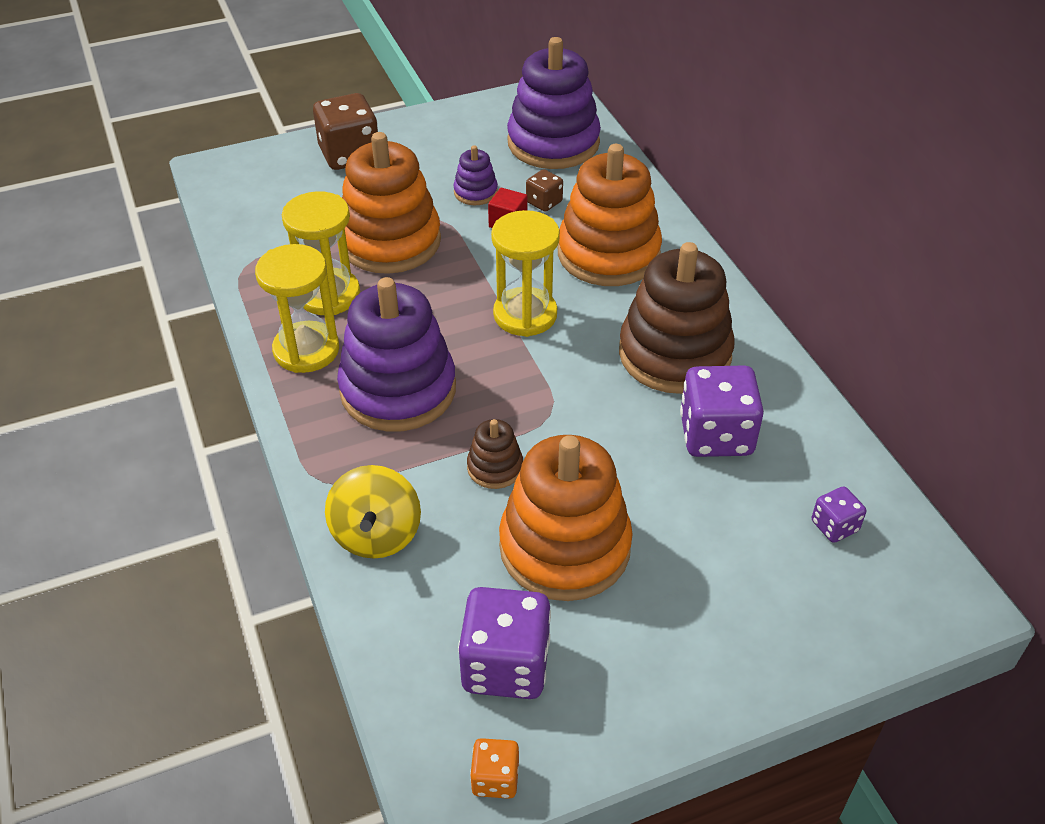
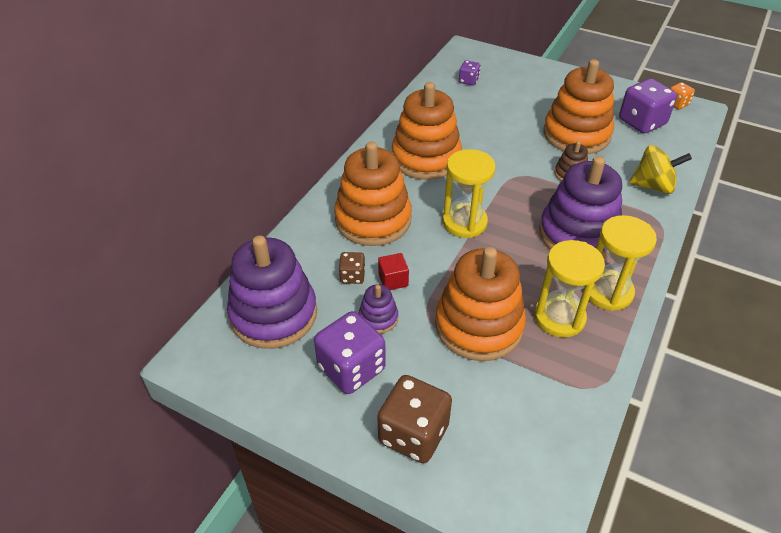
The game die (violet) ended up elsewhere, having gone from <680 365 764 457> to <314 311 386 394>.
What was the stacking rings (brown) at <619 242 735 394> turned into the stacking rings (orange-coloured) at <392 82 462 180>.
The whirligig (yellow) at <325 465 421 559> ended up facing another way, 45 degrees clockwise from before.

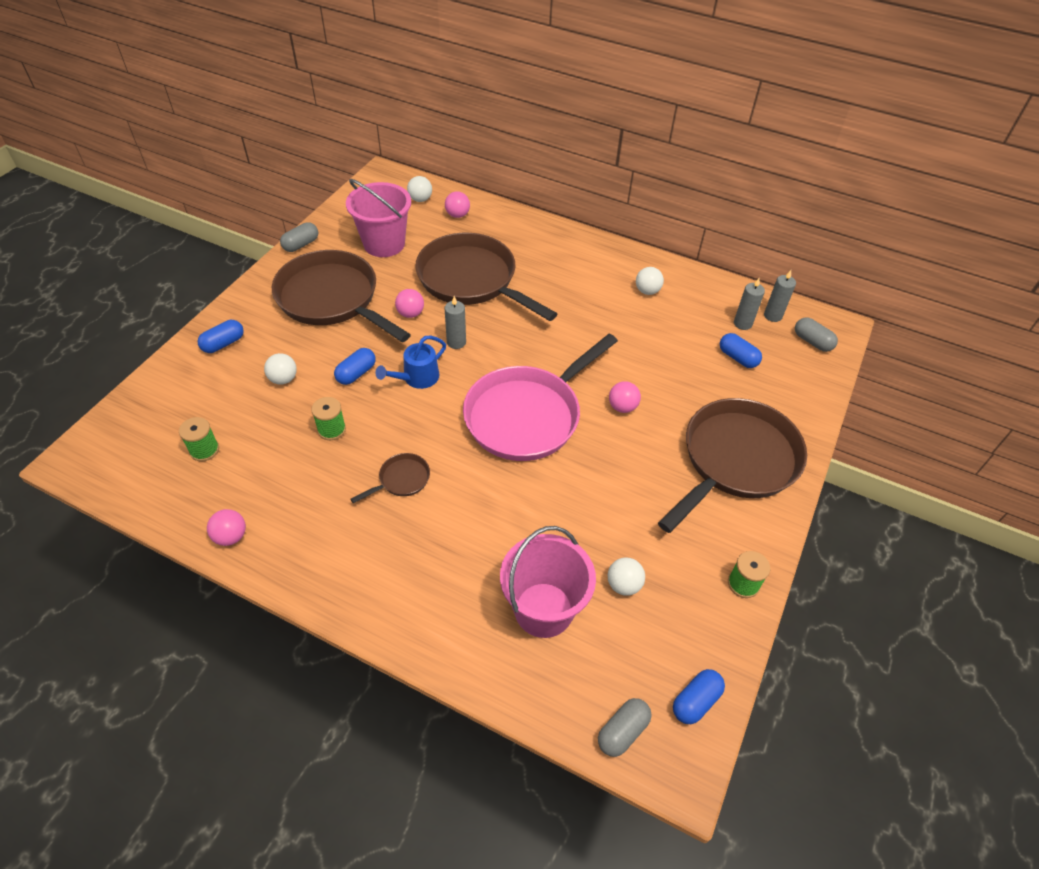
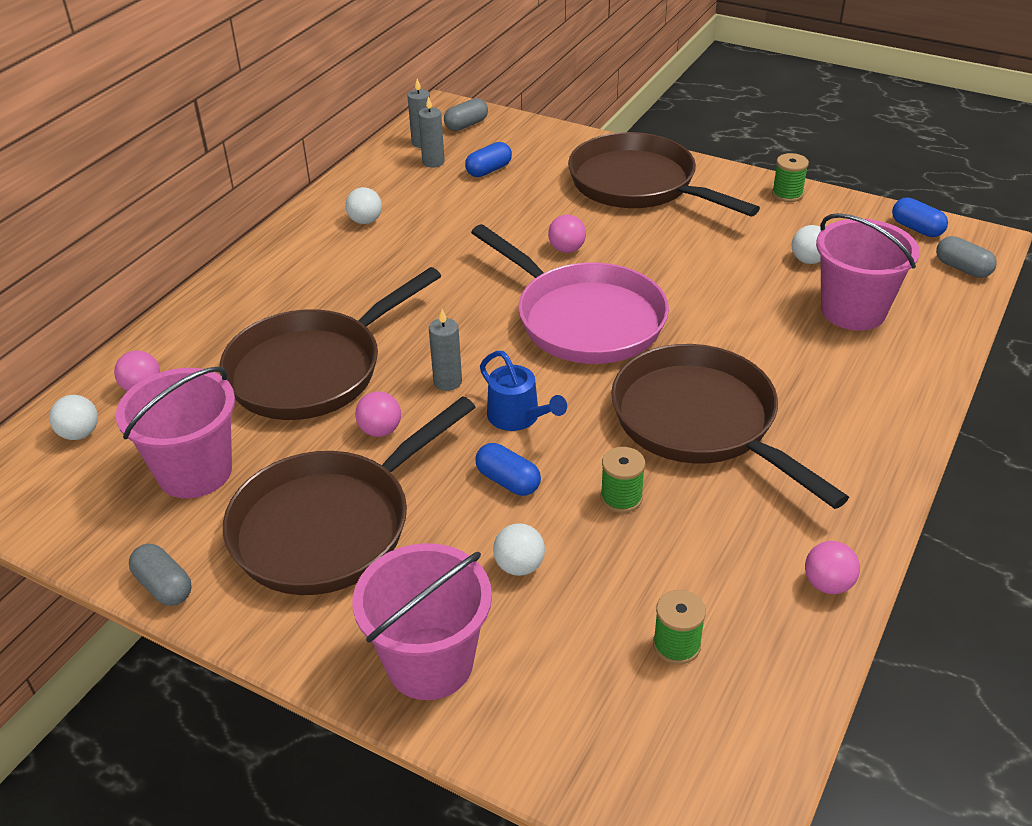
Where the capsule (royal blue) stood at <198 320 244 353>, the pail (pink) came to stand at <353 543 492 700>.
The size of the frying pan (brown) at <350 453 430 503> changed by a factor of 2.43.

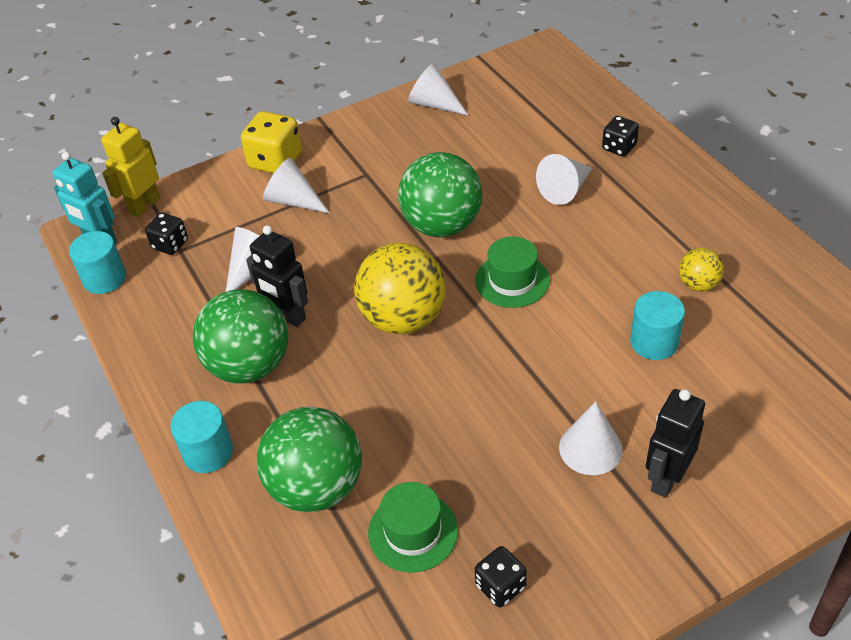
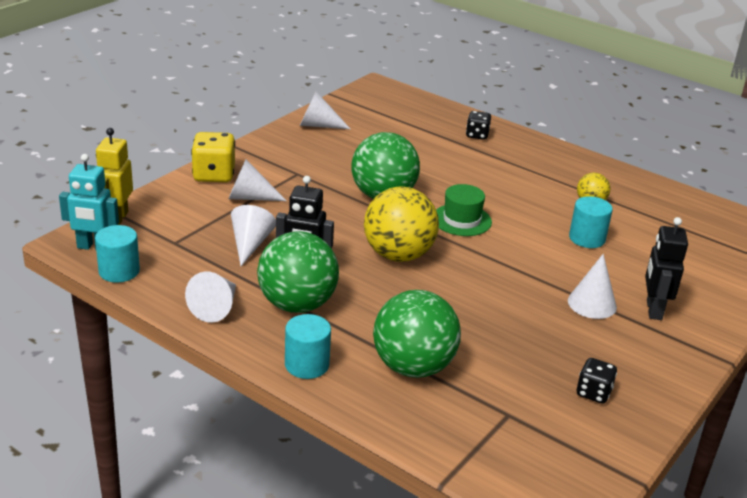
The cone shape (white) ended up elsewhere, having gone from <536 154 592 205> to <185 271 236 323>.
The second view lost the game die (ebony) at <145 212 188 255>.
The second view lost the hat (leaf-green) at <368 482 458 572>.

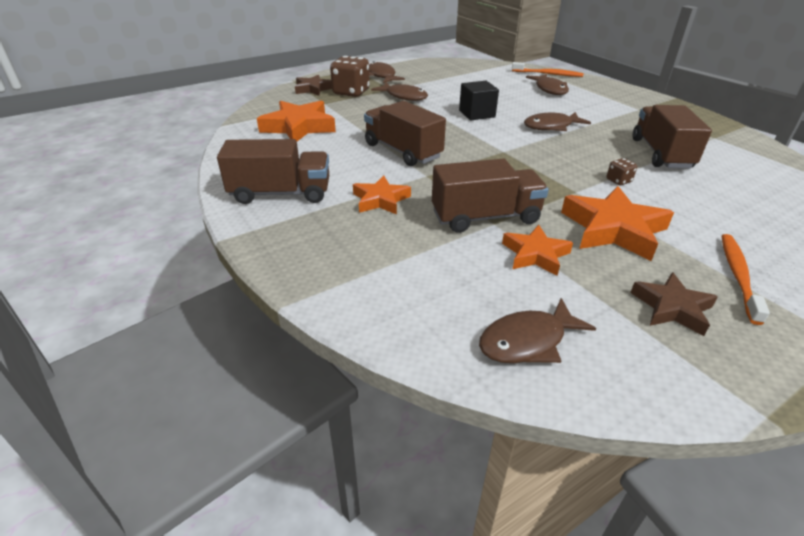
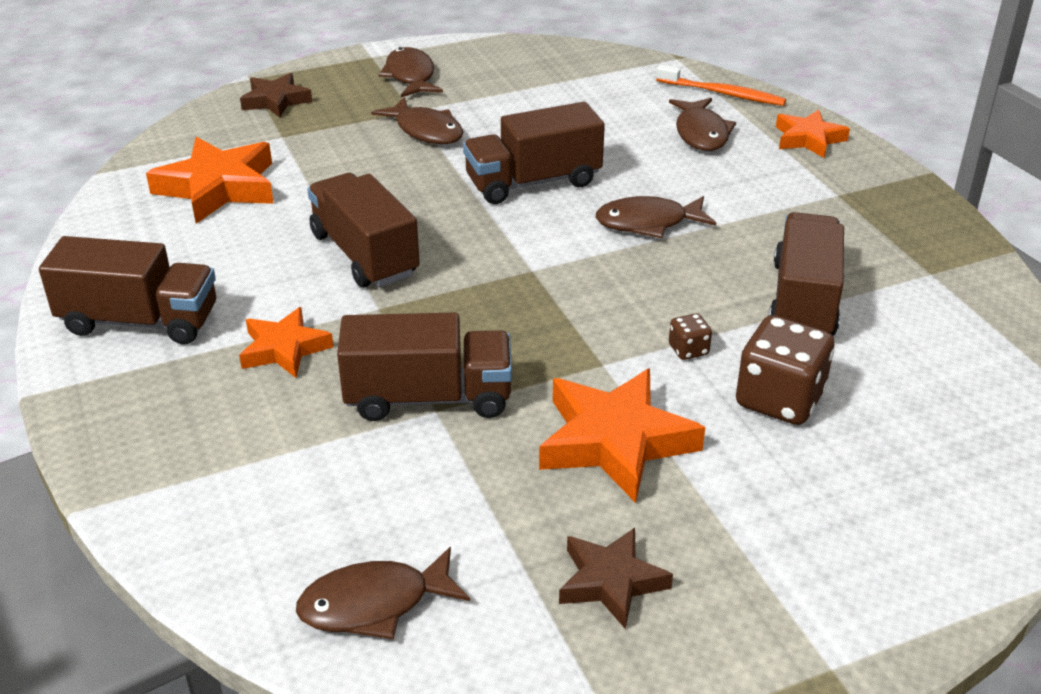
Where the block (ebony) stood at <459 81 499 120>, the lorry (brown) came to stand at <463 102 605 204>.
The game die (brown) ended up elsewhere, having gone from <330 56 370 97> to <736 315 835 425>.
The star (orange-coloured) ended up elsewhere, having gone from <502 225 573 276> to <776 110 850 158>.
The second view lost the toothbrush (orange-coloured) at <721 234 770 325>.

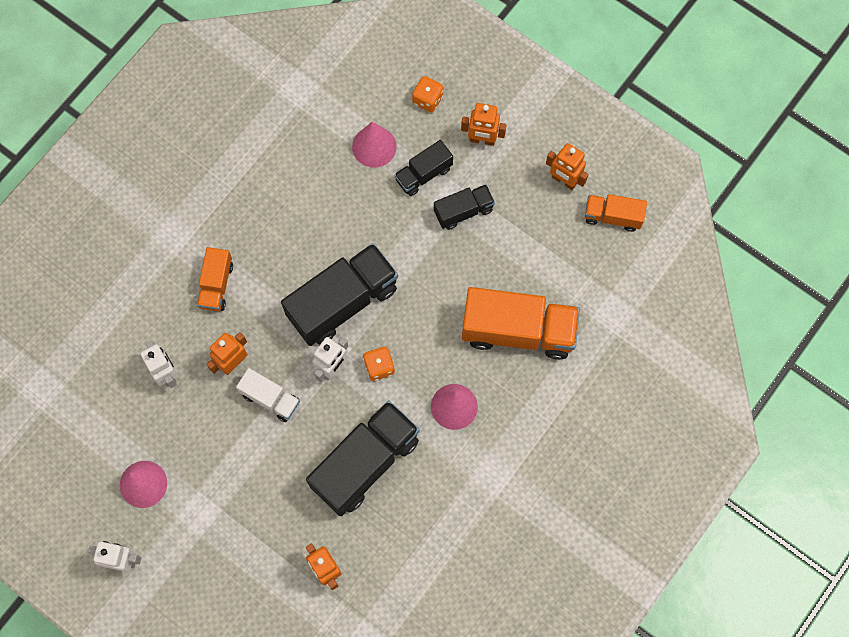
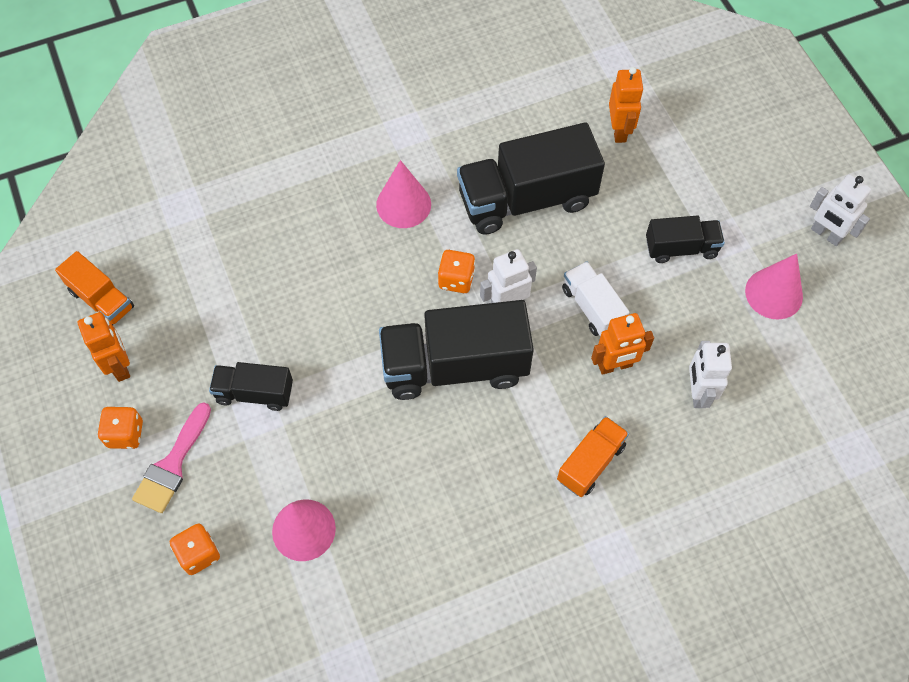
The second view gained the game die (orange-coloured) at <98 407 143 449>.
Where the robot (orange-coloured) stood at <461 103 507 146>, the paint brush (pink) came to stand at <132 402 211 513>.
The lorry (ebony) ended up elsewhere, having gone from <394 140 453 196> to <646 216 725 263>.
The second view lost the lorry (orange-coloured) at <462 287 580 360>.

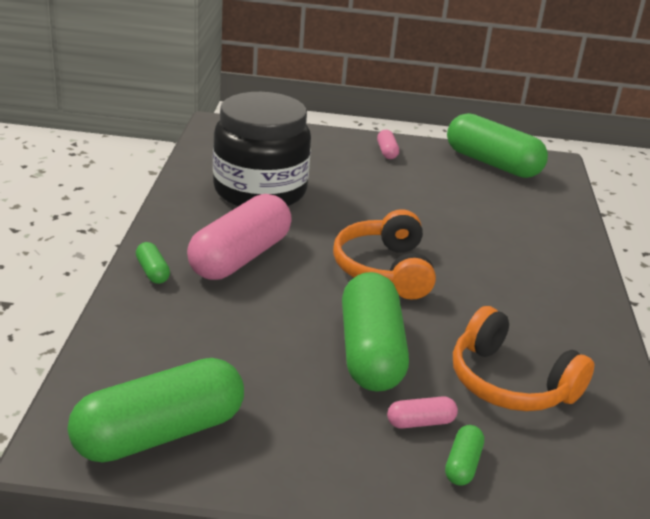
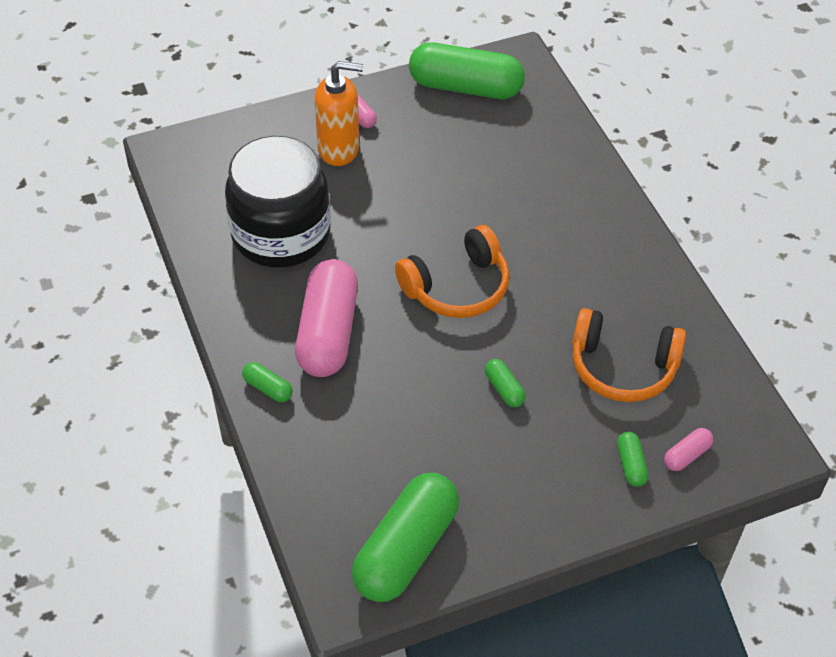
The second view gained the soap pump (orange-coloured) at <314 61 363 166>.
The over-ear headphones (orange-coloured) at <333 209 436 300> ended up facing another way, 90 degrees counterclockwise from before.
The size of the capsule (leaf-green) at <342 272 409 392> changed by a factor of 0.42.
The capsule (pink) ended up elsewhere, having gone from <387 396 458 429> to <664 428 714 471>.

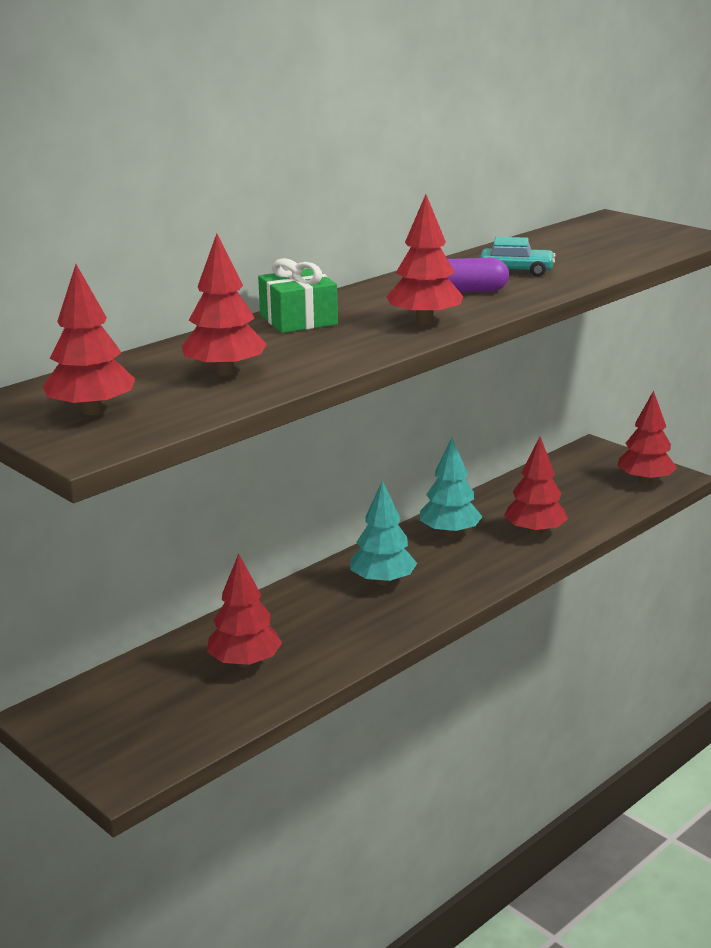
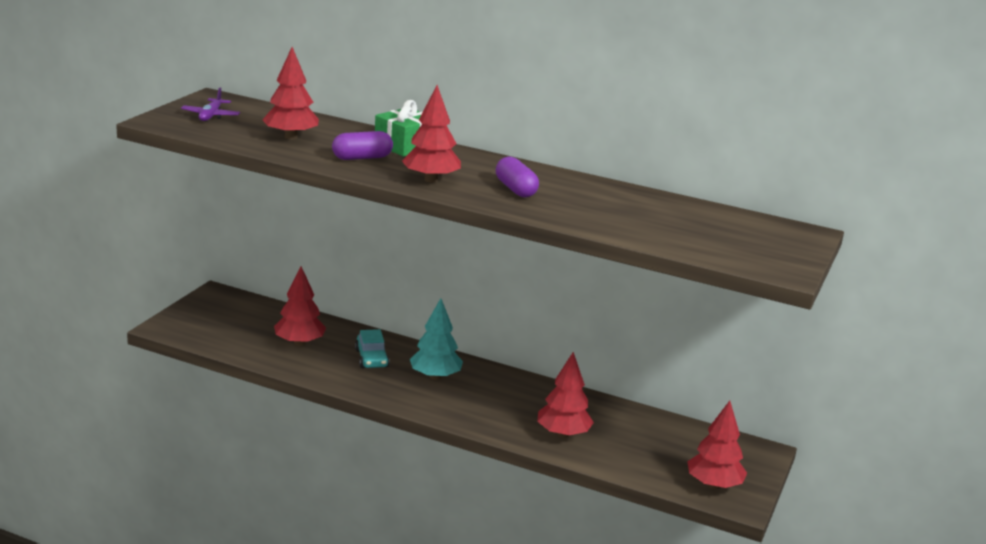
Where the tree (scarlet) stood at <42 264 135 415>, the aeroplane (violet) came to stand at <181 87 240 121>.
The second view gained the capsule (violet) at <332 131 393 160>.
The toy car (turquoise) ended up elsewhere, having gone from <480 237 556 277> to <355 329 390 368>.
The second view lost the tree (turquoise) at <420 438 483 536>.

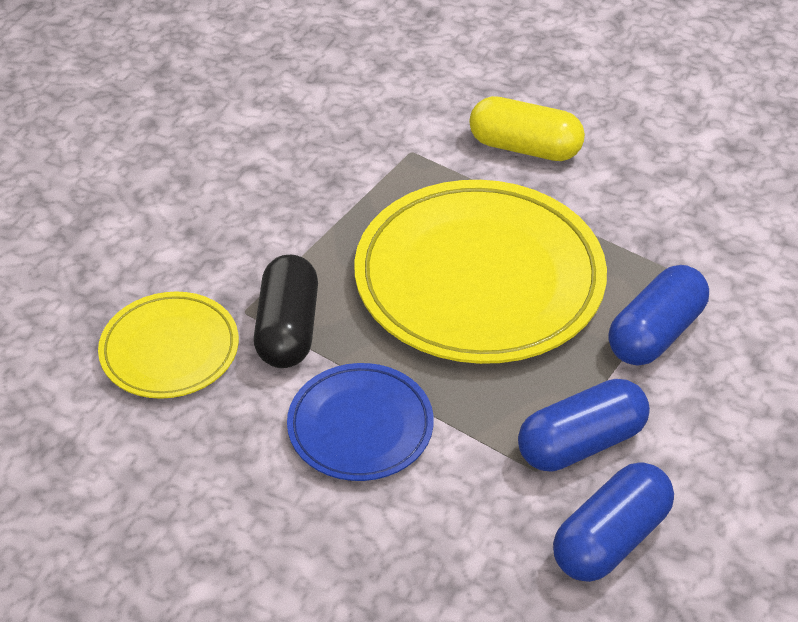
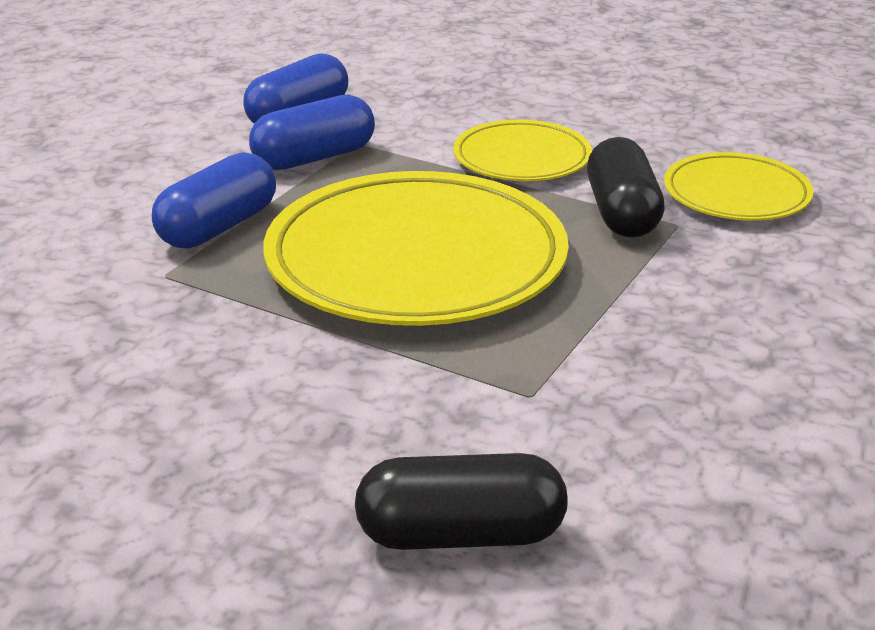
The second view gained the capsule (ebony) at <355 453 568 550>.
What was the flat dish (royal blue) at <287 363 434 481> turned into the flat dish (yellow) at <453 120 592 181>.
The second view lost the capsule (yellow) at <469 96 585 161>.

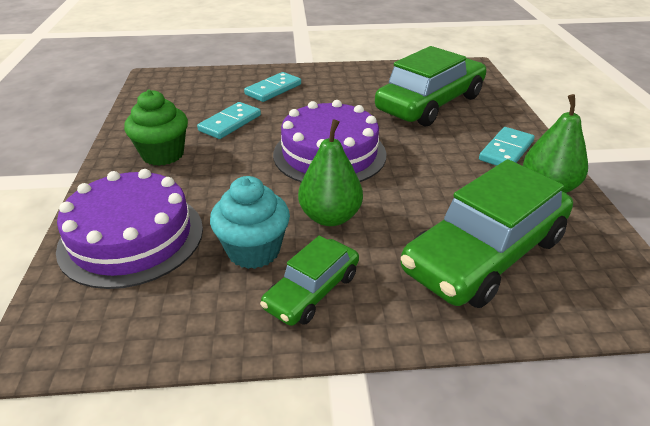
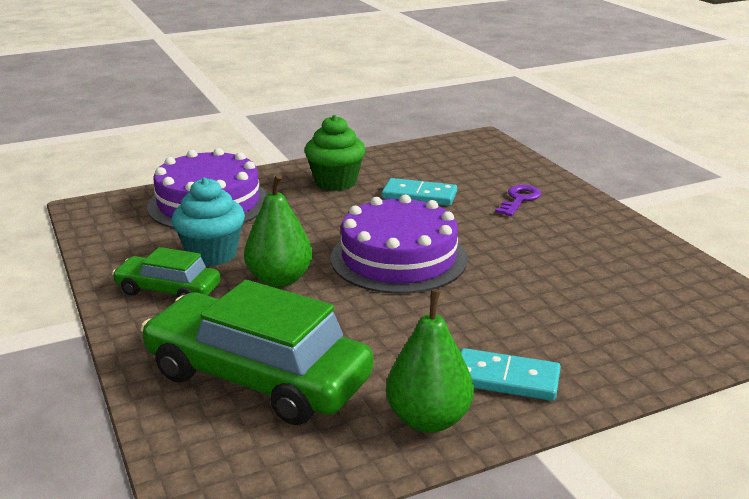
Where the domino (turquoise) stood at <244 72 301 102>, the latchkey (violet) came to stand at <495 185 541 216>.
The second view lost the toy car (leaf-green) at <375 46 486 126>.

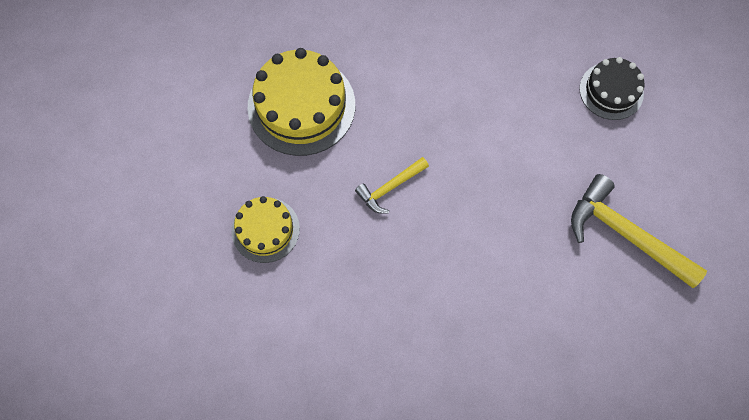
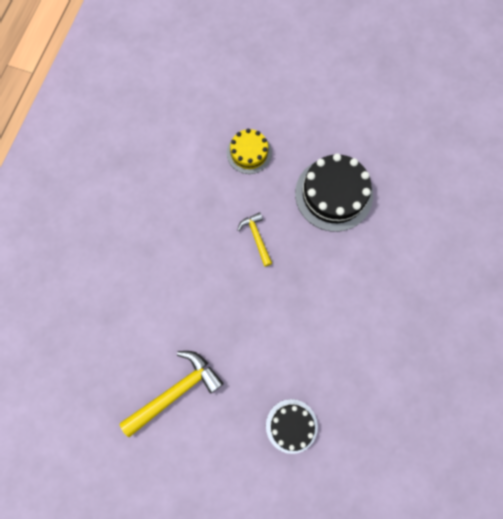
What was the gateau (yellow) at <247 48 355 156> turned into the gateau (ebony) at <295 153 373 232>.

